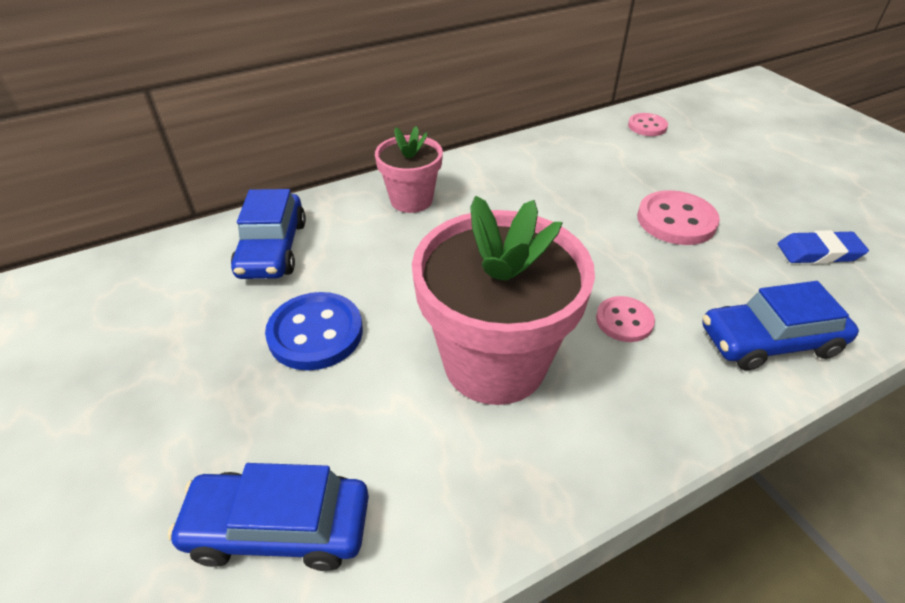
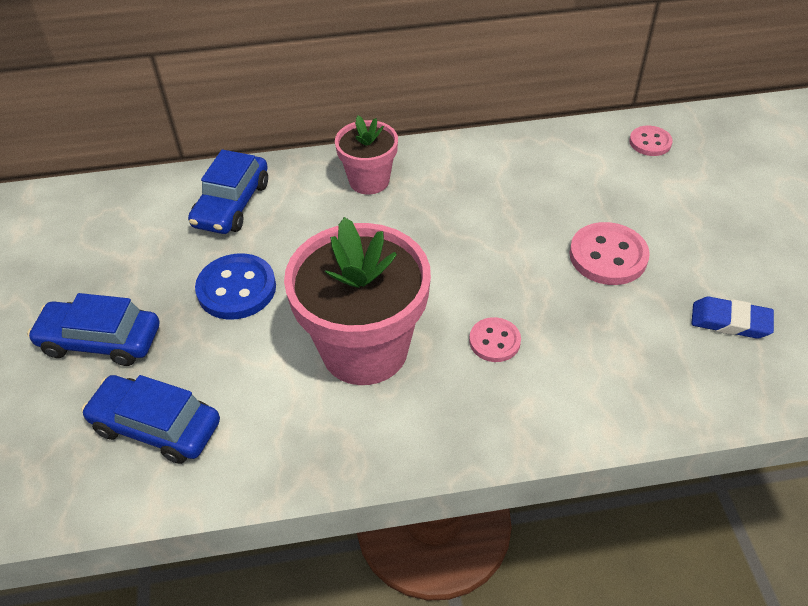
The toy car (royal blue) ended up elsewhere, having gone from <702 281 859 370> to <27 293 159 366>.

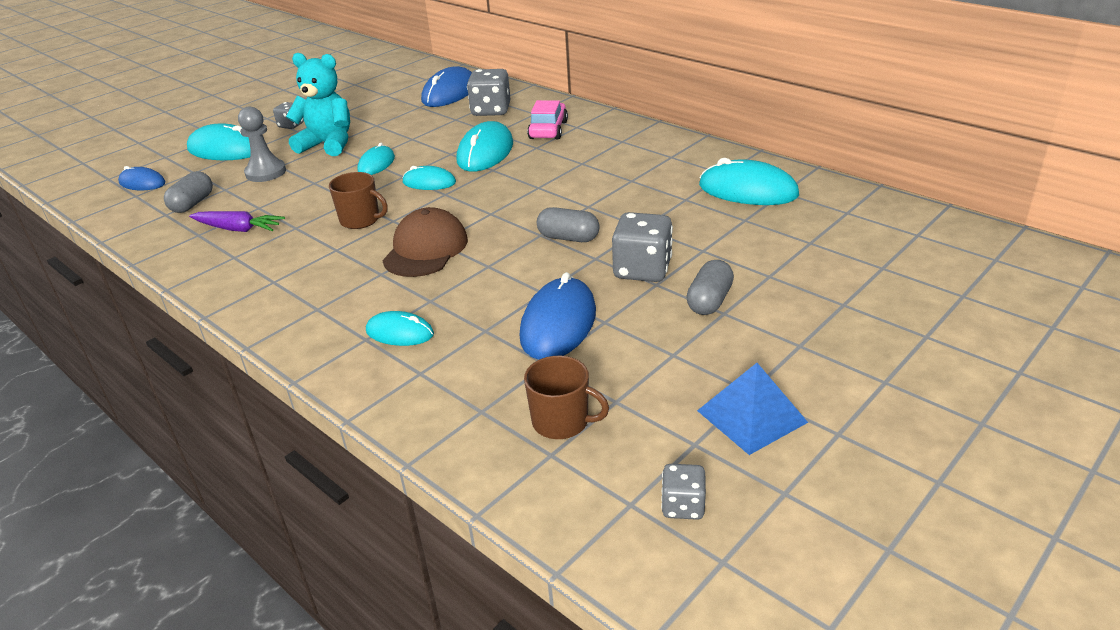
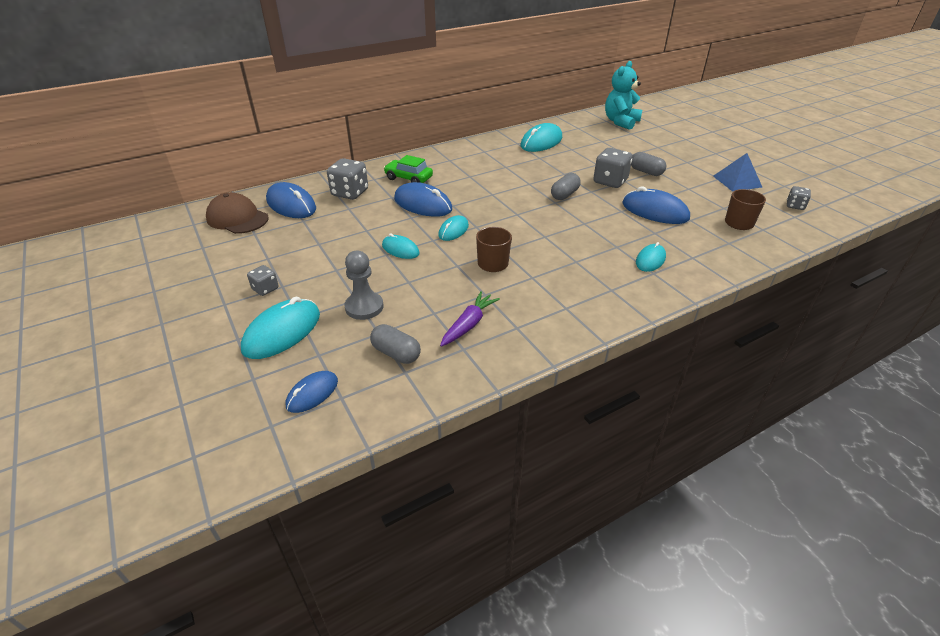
The cap (brown) ended up elsewhere, having gone from <382 207 468 277> to <206 192 269 234>.
What was the toy car (pink) at <527 100 568 139> turned into the toy car (leaf-green) at <384 155 433 183>.
What was the computer mouse (turquoise) at <457 121 513 172> turned into the computer mouse (royal blue) at <394 182 452 217>.
The stuffed bear (turquoise) ended up elsewhere, having gone from <286 53 350 156> to <605 61 642 130>.

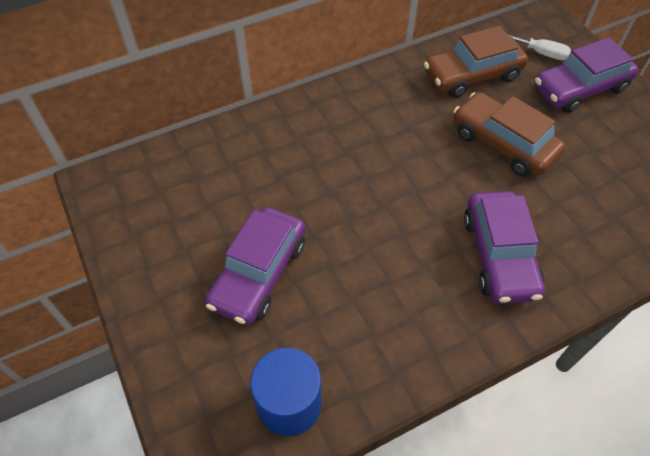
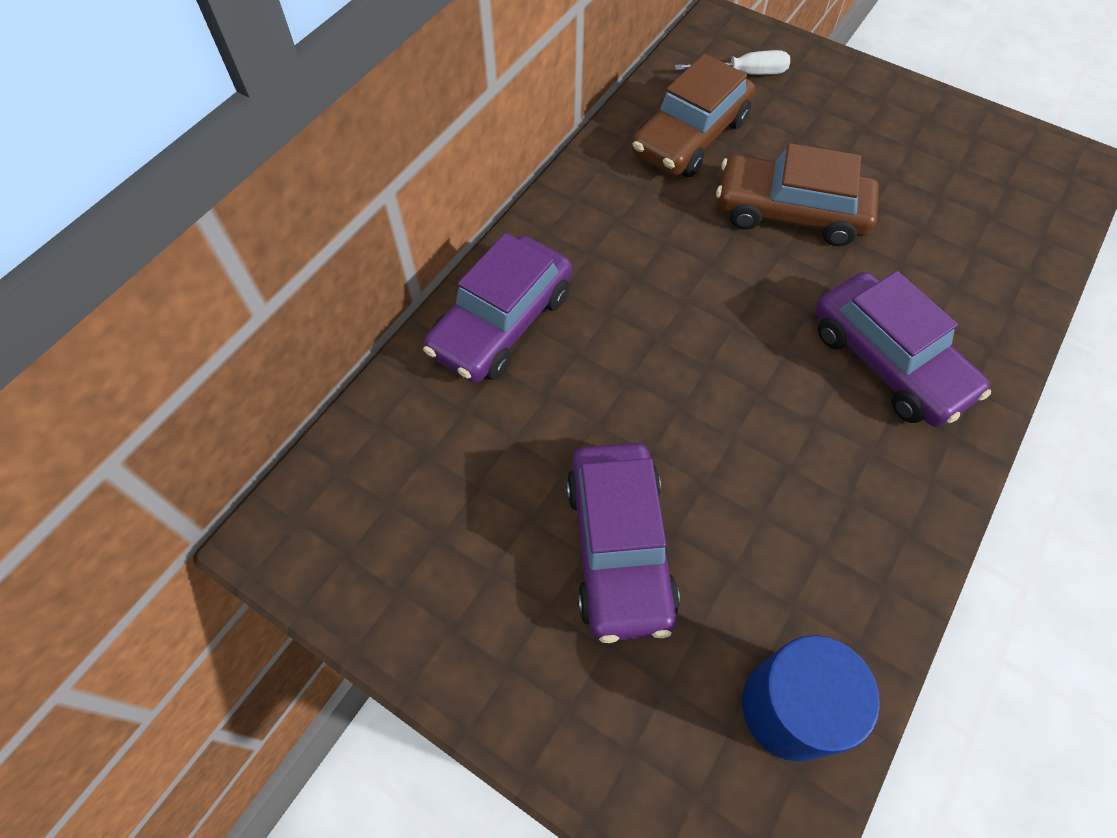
The toy car (violet) ended up elsewhere, having gone from <534 37 639 113> to <423 233 572 383>.

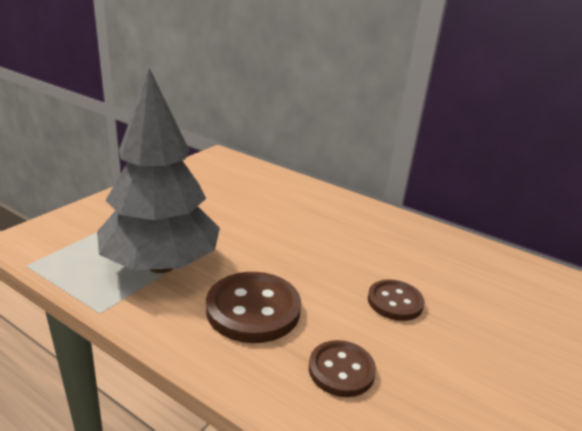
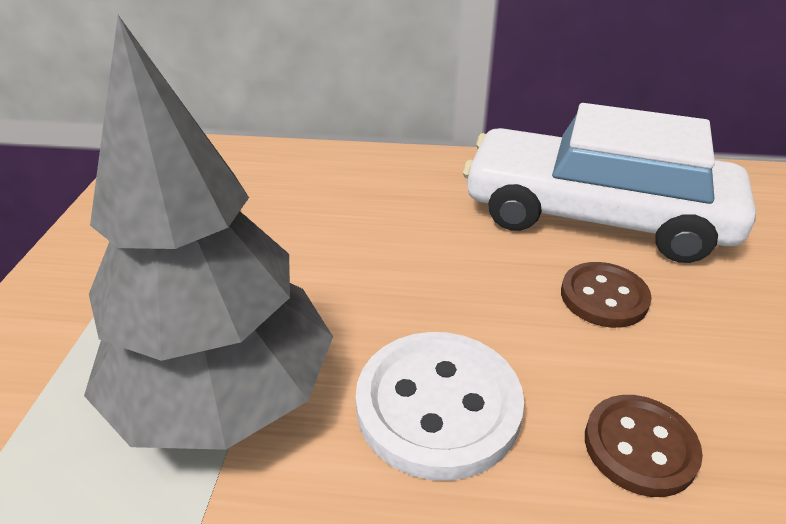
What was the sewing button (brown) at <206 272 301 343> turned into the sewing button (white) at <355 332 524 481>.
The second view gained the toy car (white) at <463 103 756 263>.

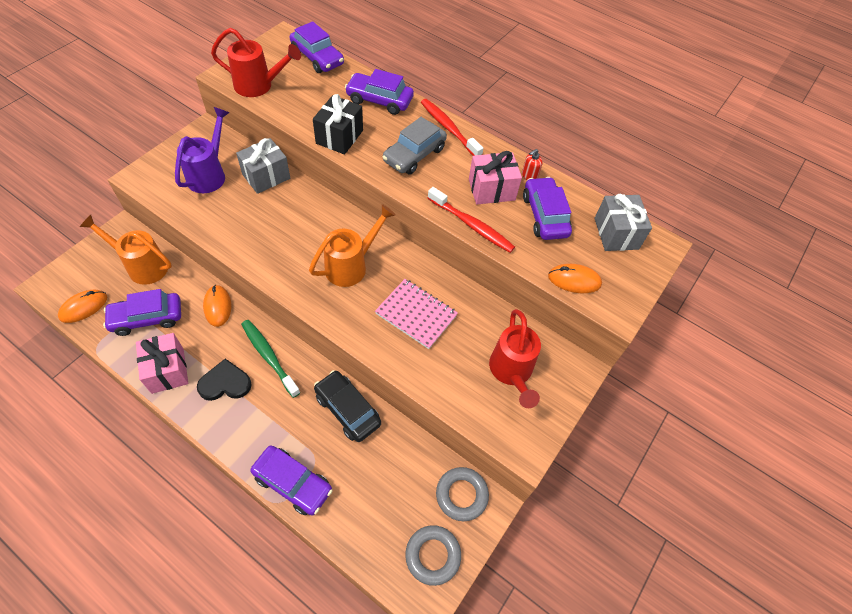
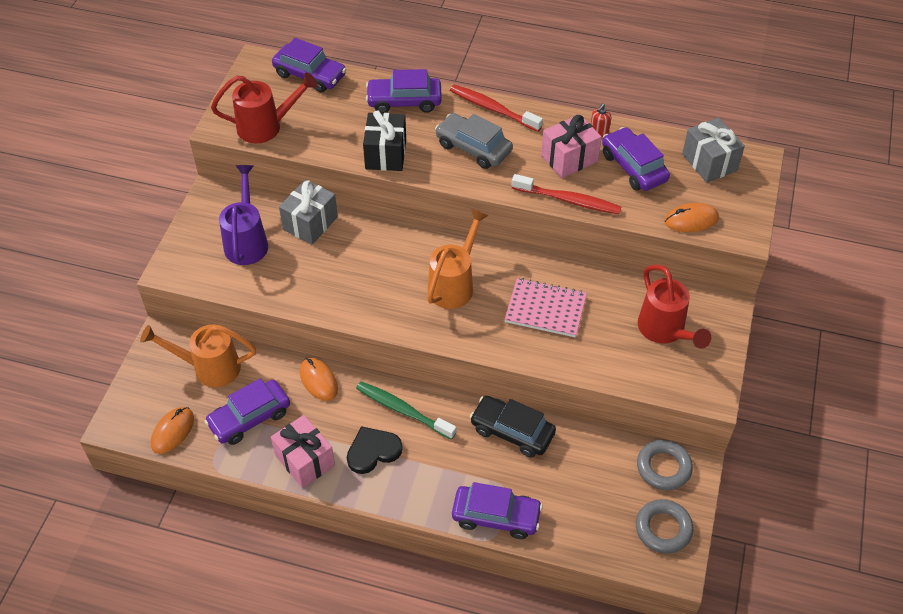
The toy car (ash-grey) at <382 117 447 175> ended up facing another way, 105 degrees clockwise from before.

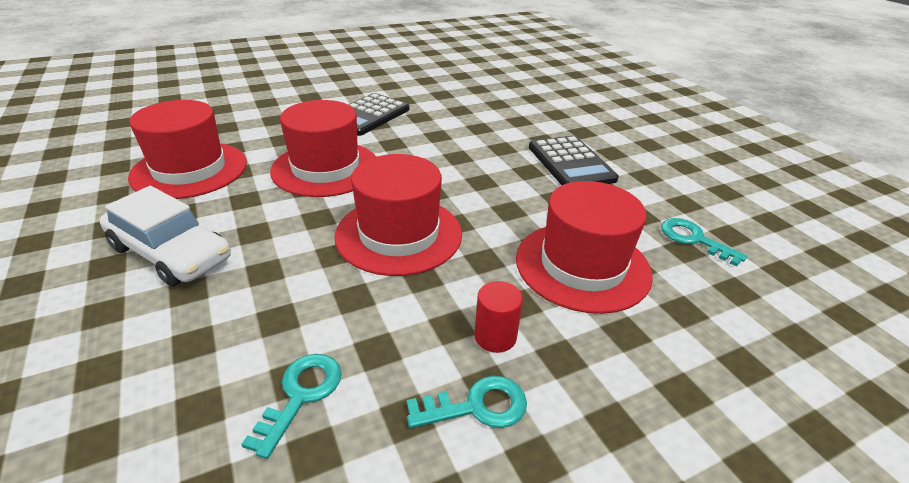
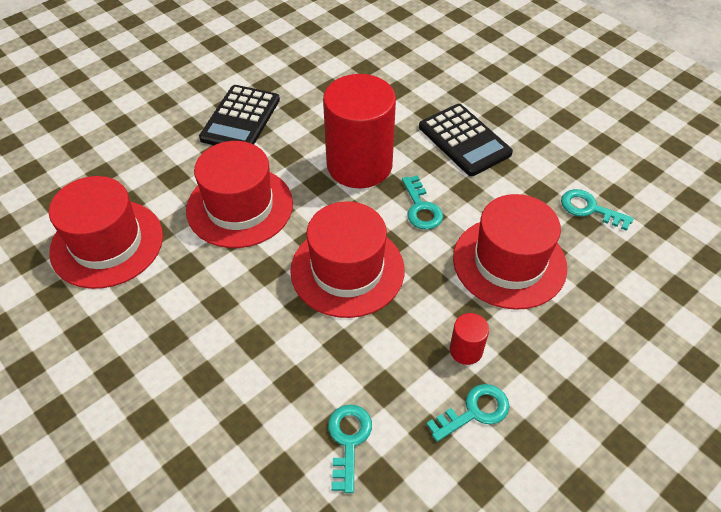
The second view gained the cylinder (scarlet) at <323 74 396 188>.
The second view gained the latchkey (turquoise) at <402 175 443 230>.
The second view lost the toy car (white) at <99 186 231 286>.

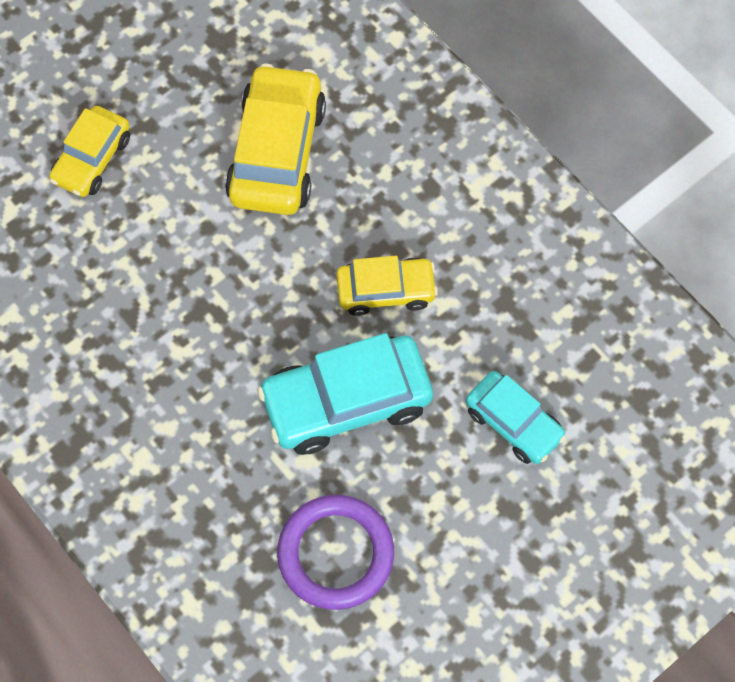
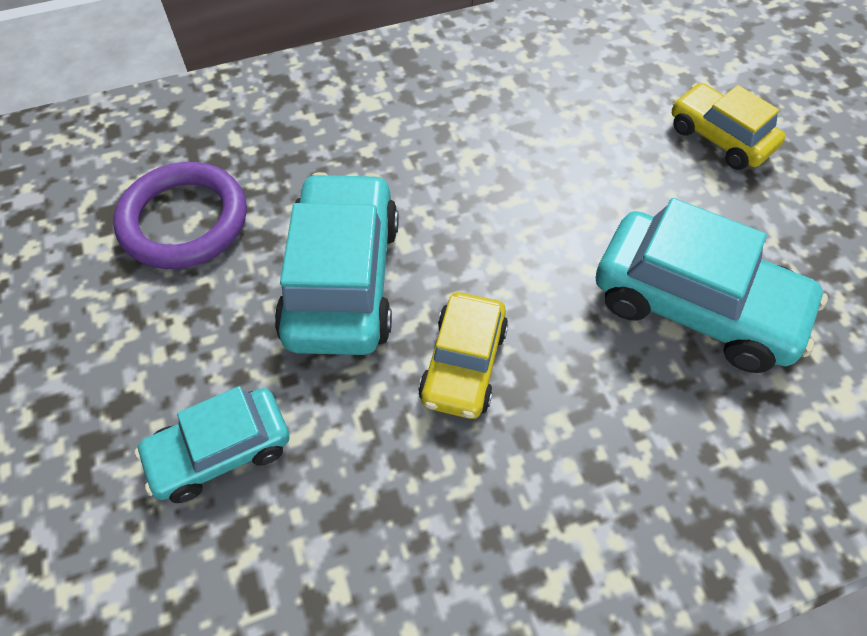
What was the toy car (yellow) at <225 64 326 215> turned into the toy car (turquoise) at <596 198 828 373>.

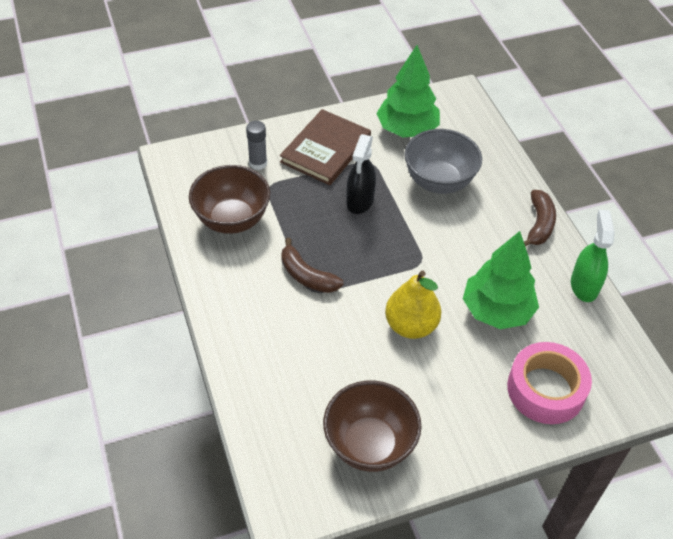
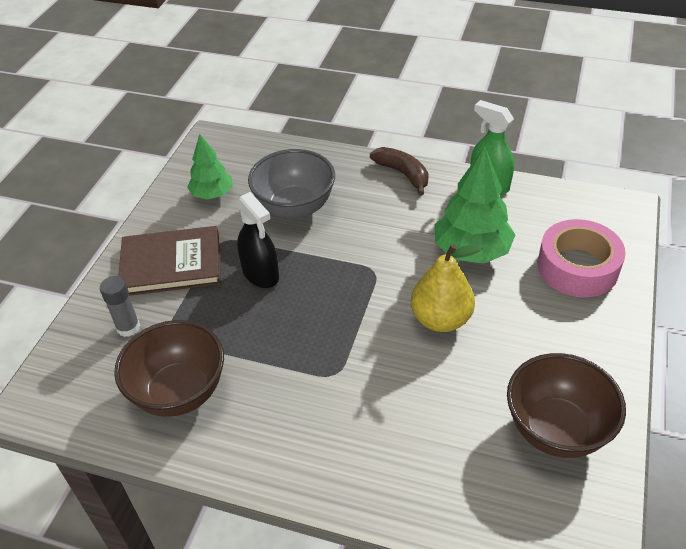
The hardcover (brown) at <280 109 371 185> ended up facing another way, 75 degrees counterclockwise from before.
The size of the tree (leaf-green) at <376 45 440 137> changed by a factor of 0.62.
The second view lost the toy banana (brown) at <281 238 343 293>.

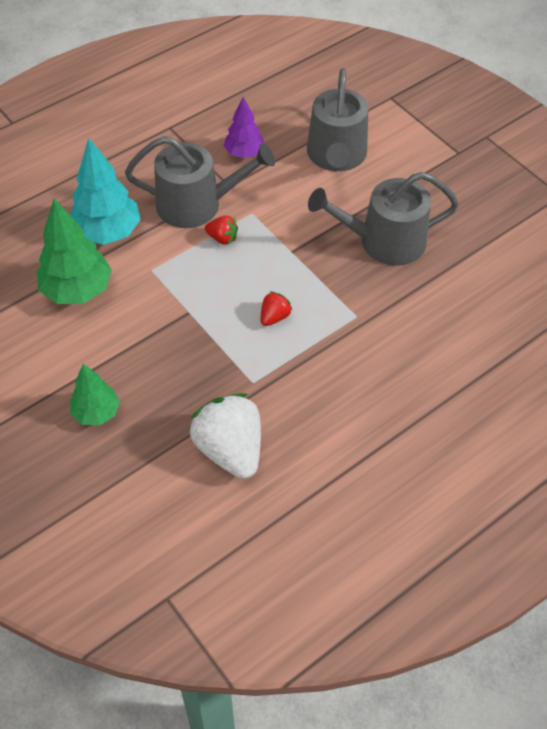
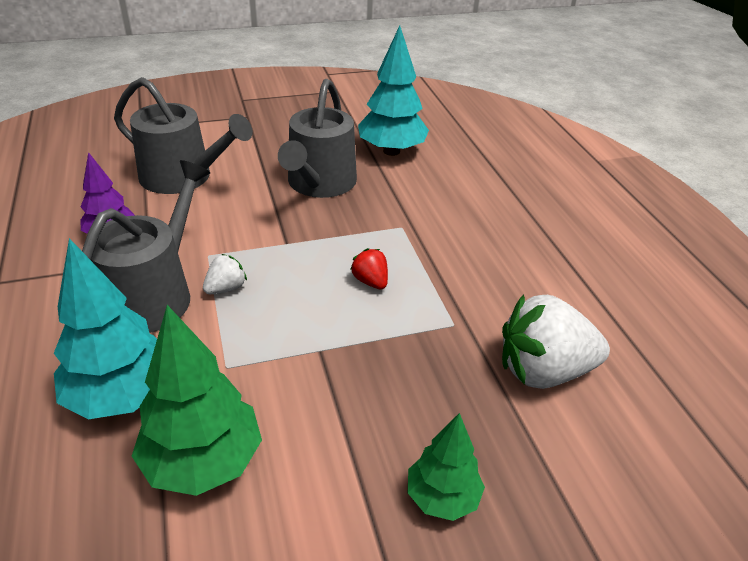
What was the toy strawberry (scarlet) at <205 216 238 245> turned into the toy strawberry (white) at <203 254 247 294>.
The second view gained the tree (turquoise) at <358 25 429 156>.

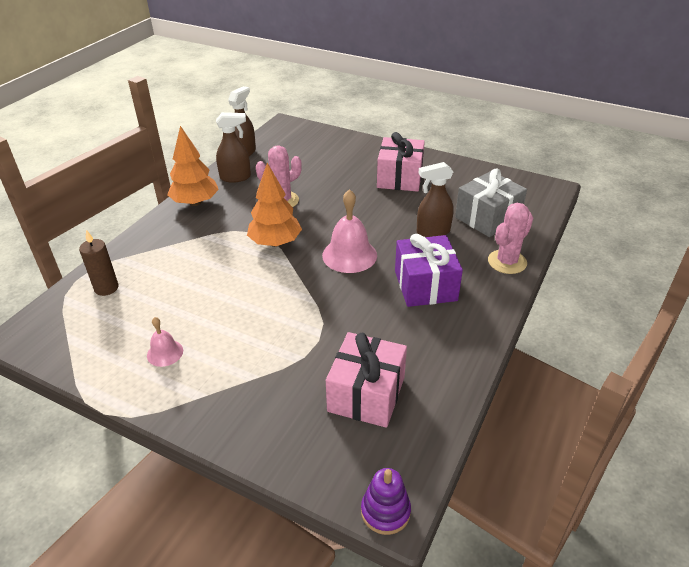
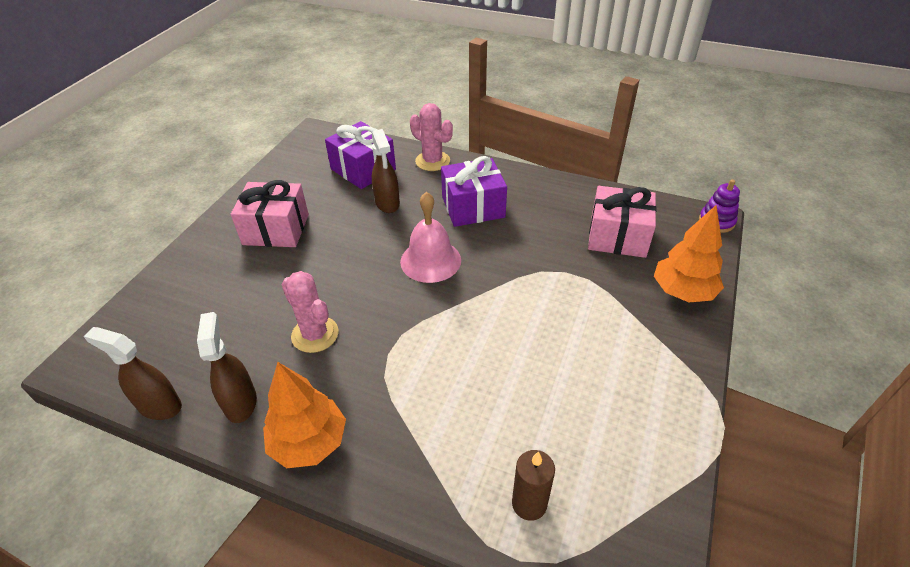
What was the gift (ash-grey) at <455 169 527 237> turned into the gift (violet) at <325 121 396 189>.
The tree (orange-coloured) ended up elsewhere, having gone from <247 163 302 247> to <654 205 724 302>.
The second view lost the hand bell (pink) at <147 317 183 367>.

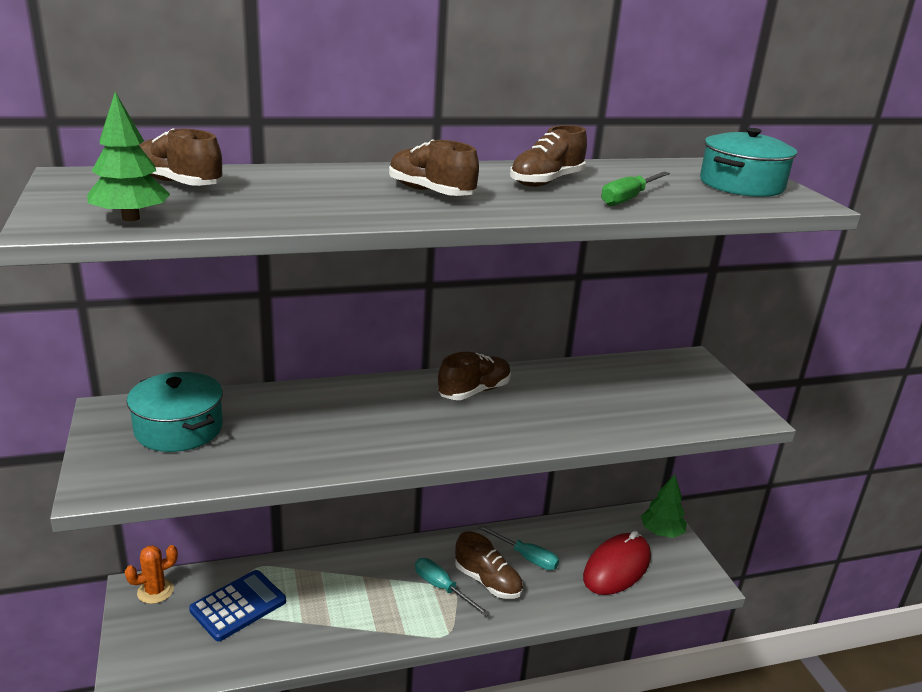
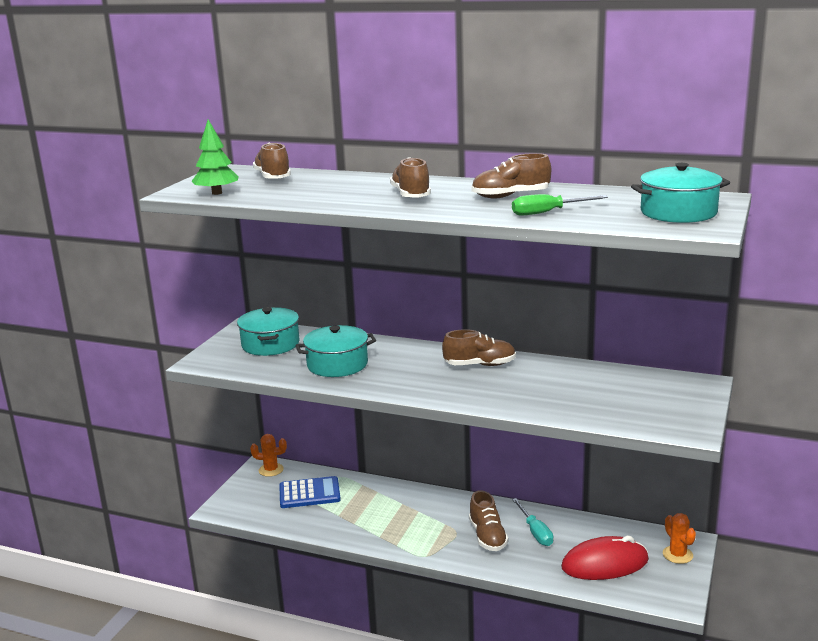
The second view gained the stockpot (turquoise) at <295 325 376 377>.
Where the tree (leaf-green) stood at <641 474 687 538>, the cactus (orange-coloured) came to stand at <663 513 696 564>.
The second view lost the flat screwdriver (turquoise) at <415 558 490 616>.

